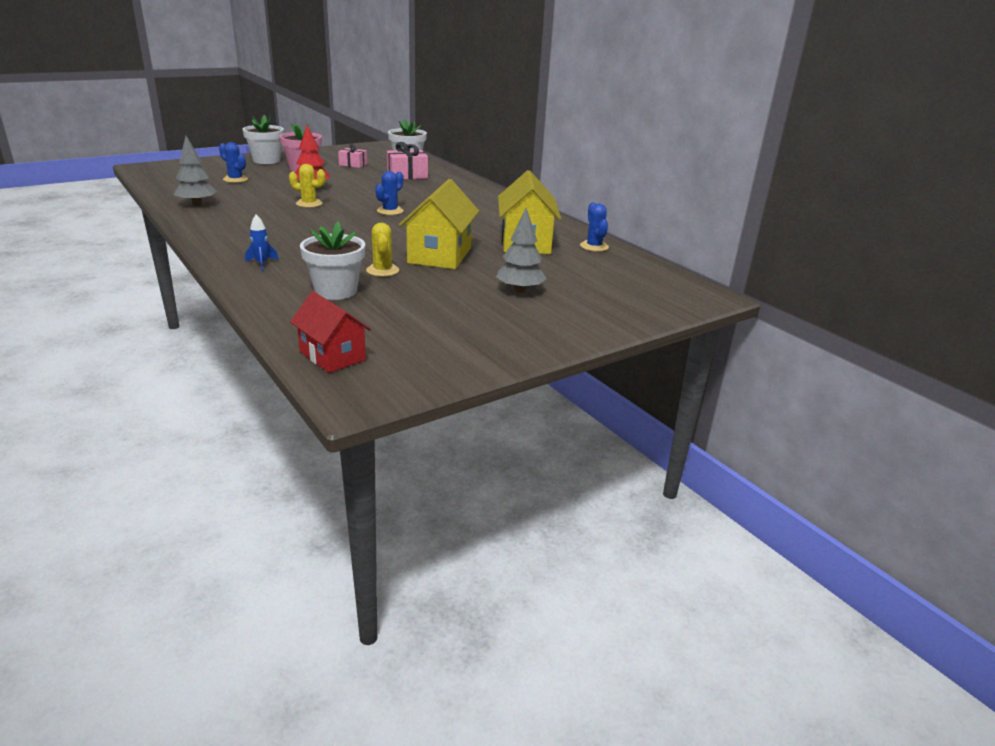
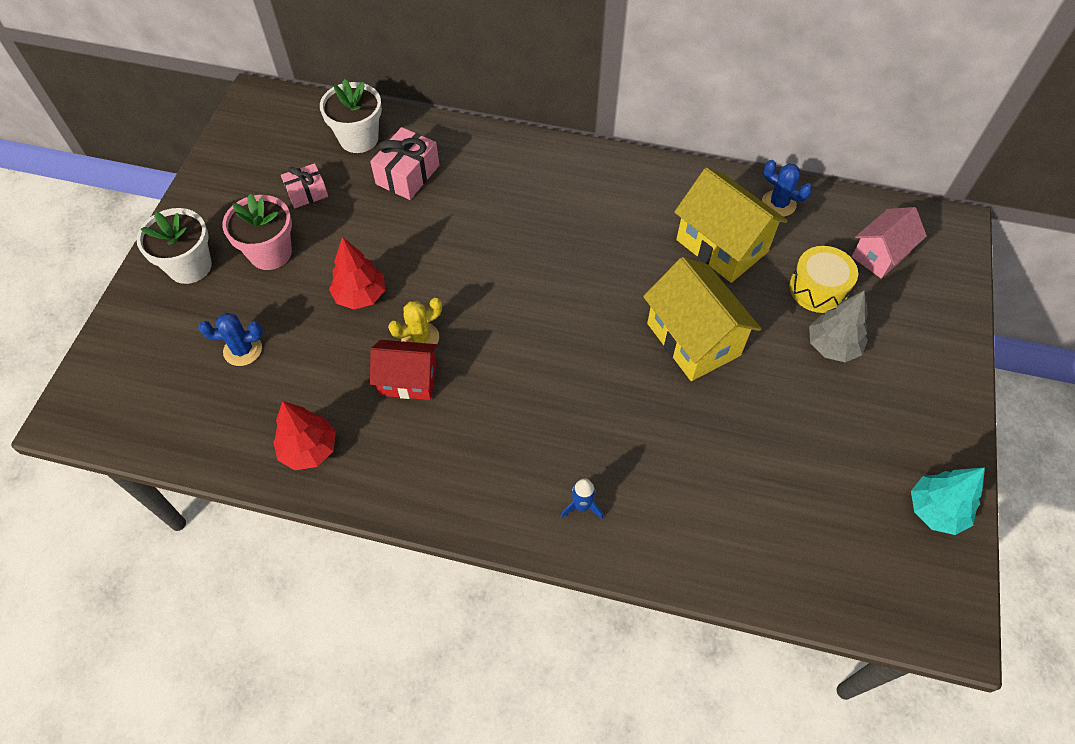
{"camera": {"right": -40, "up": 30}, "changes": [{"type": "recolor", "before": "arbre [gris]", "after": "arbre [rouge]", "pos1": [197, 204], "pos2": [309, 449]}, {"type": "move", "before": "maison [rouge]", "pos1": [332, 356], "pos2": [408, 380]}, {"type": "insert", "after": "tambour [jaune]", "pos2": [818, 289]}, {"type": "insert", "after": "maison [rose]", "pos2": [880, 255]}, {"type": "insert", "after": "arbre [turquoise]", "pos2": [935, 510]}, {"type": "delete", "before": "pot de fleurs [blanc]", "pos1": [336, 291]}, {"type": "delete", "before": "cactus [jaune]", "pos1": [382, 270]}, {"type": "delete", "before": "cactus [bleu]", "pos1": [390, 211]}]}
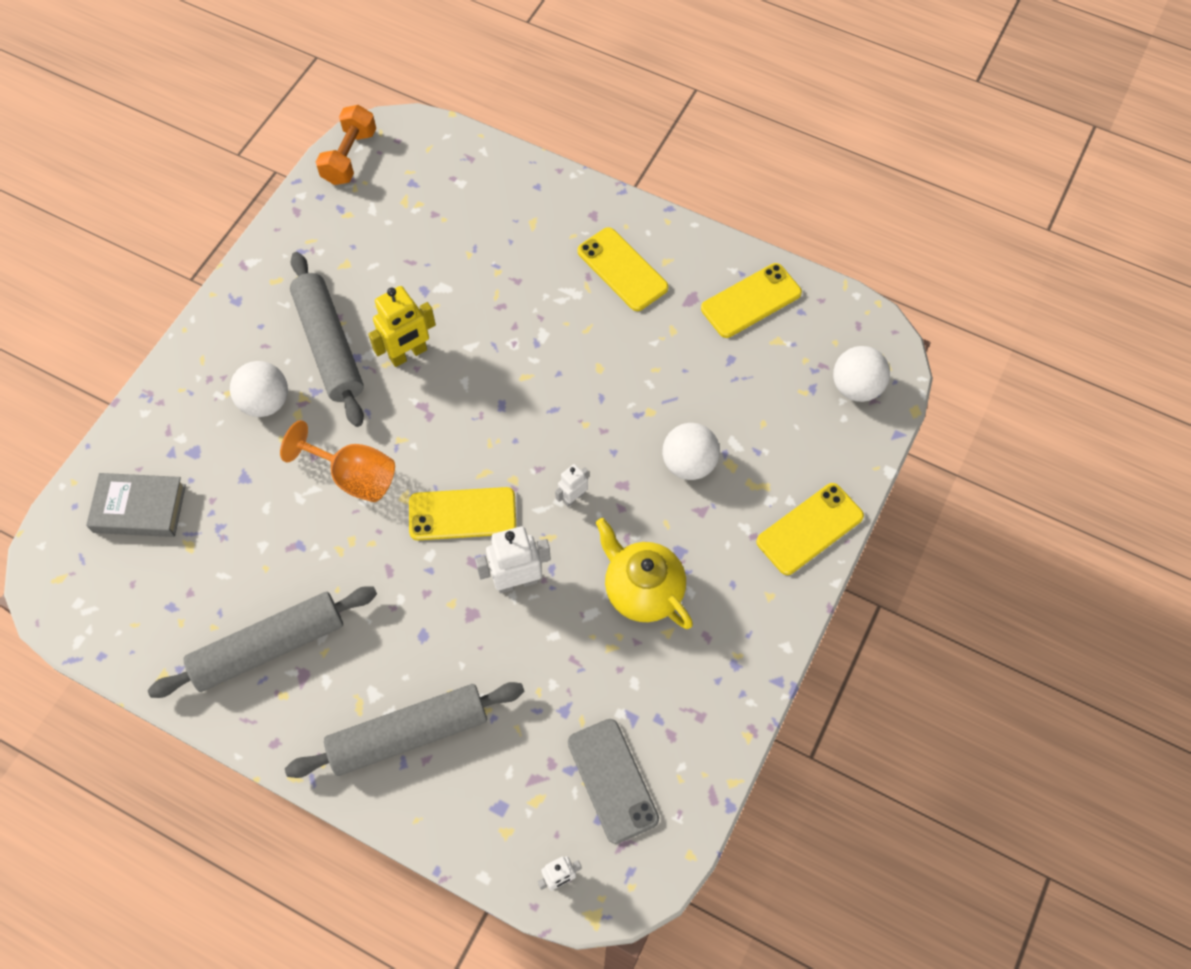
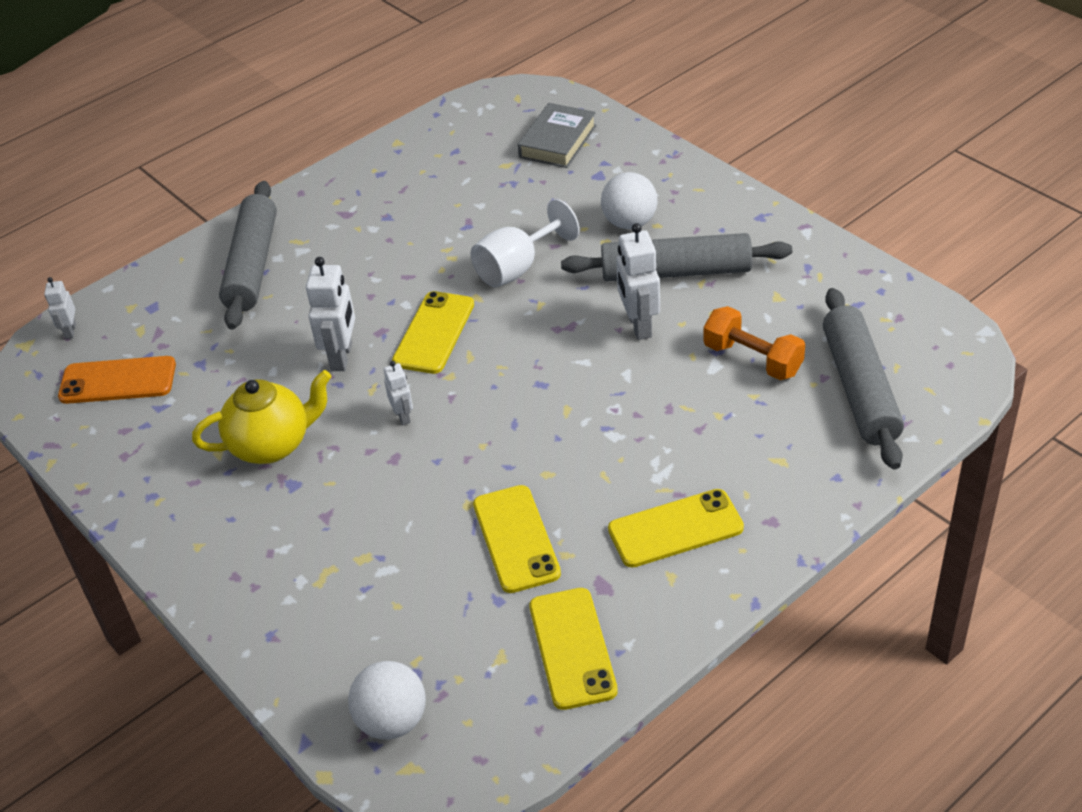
{"camera": {"right": 115, "up": -20}, "changes": [{"type": "recolor", "before": "téléphone [gris]", "after": "téléphone [orange]", "pos1": [612, 780], "pos2": [118, 381]}, {"type": "recolor", "before": "verre à pied [orange]", "after": "verre à pied [blanc]", "pos1": [354, 476], "pos2": [517, 268]}, {"type": "move", "before": "téléphone [jaune]", "pos1": [810, 529], "pos2": [516, 539]}, {"type": "recolor", "before": "robot [jaune]", "after": "robot [blanc]", "pos1": [408, 354], "pos2": [639, 325]}, {"type": "move", "before": "haltère [orange]", "pos1": [349, 157], "pos2": [752, 359]}, {"type": "move", "before": "rouleau à pâtisserie [gris]", "pos1": [269, 647], "pos2": [860, 388]}, {"type": "delete", "before": "balle [blanc]", "pos1": [689, 463]}]}
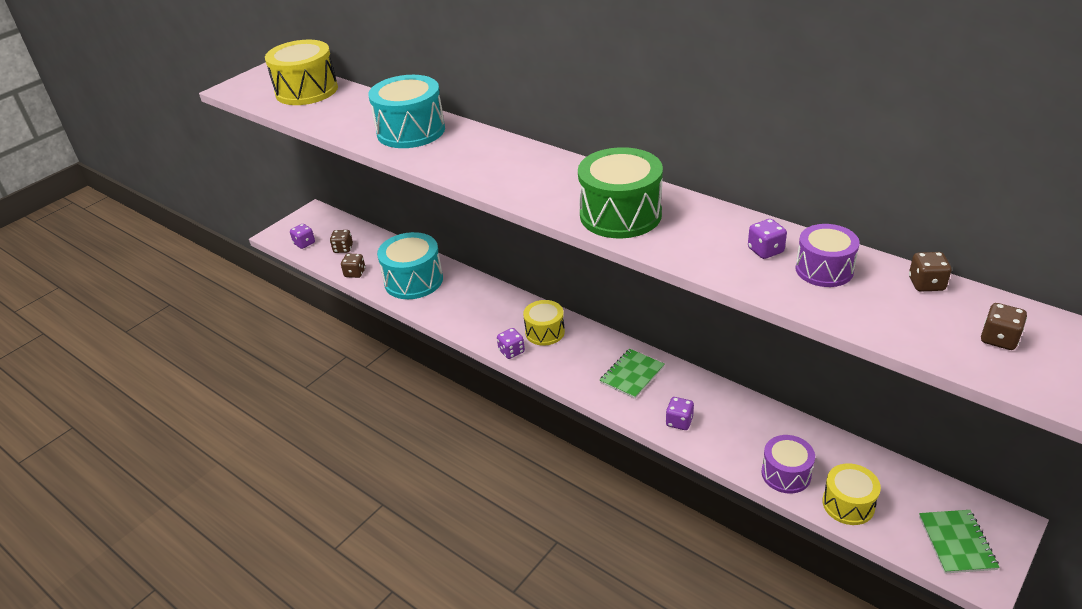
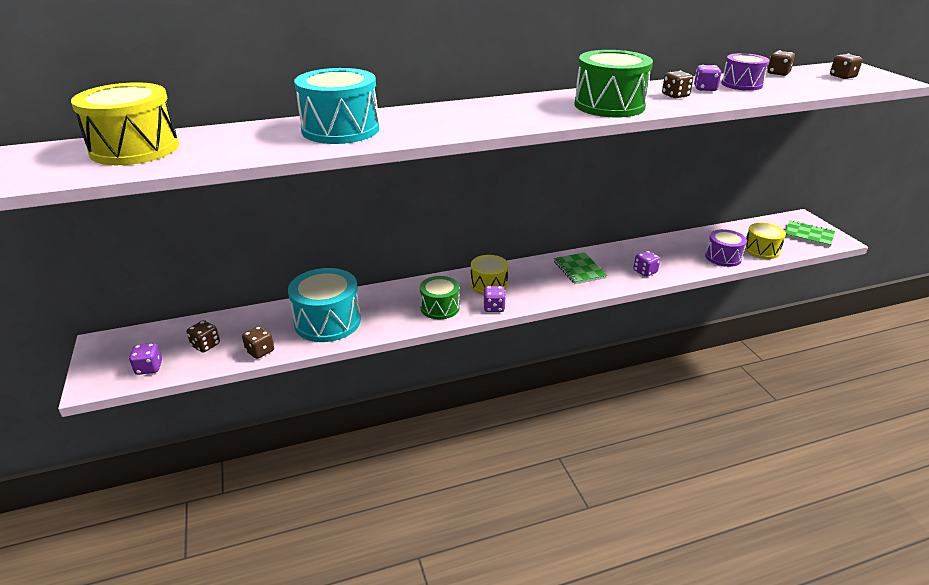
{"camera": {"right": -60, "up": -5}, "changes": [{"type": "insert", "after": "tambour [vert]", "pos2": [440, 307]}, {"type": "insert", "after": "dé [marron]", "pos2": [675, 95]}]}
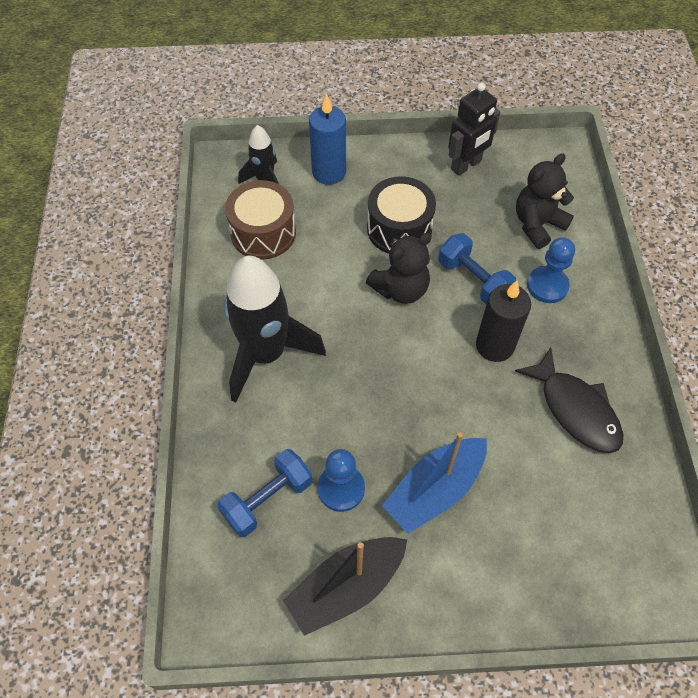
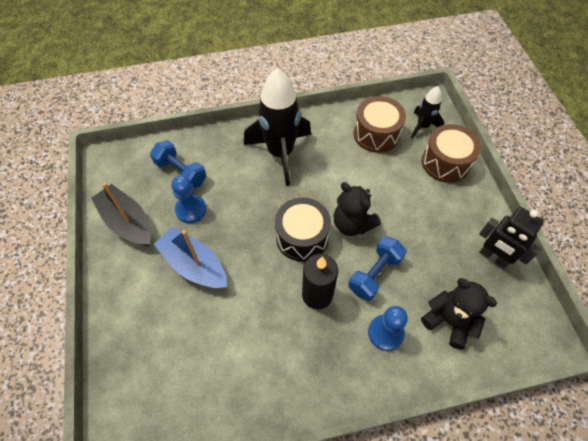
{"camera": {"right": 80, "up": 0}, "changes": [{"type": "move", "before": "tambour [noir]", "pos1": [399, 229], "pos2": [302, 237]}, {"type": "replace", "before": "bougie [bleu]", "after": "tambour [marron]", "pos1": [329, 172], "pos2": [445, 162]}, {"type": "delete", "before": "poisson [noir]", "pos1": [575, 409]}]}
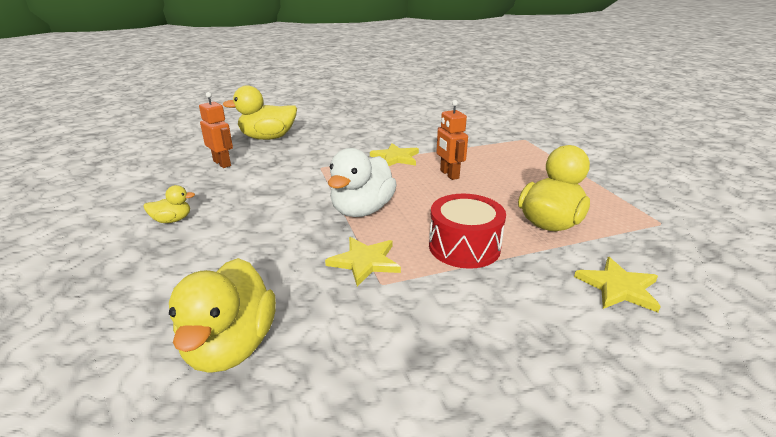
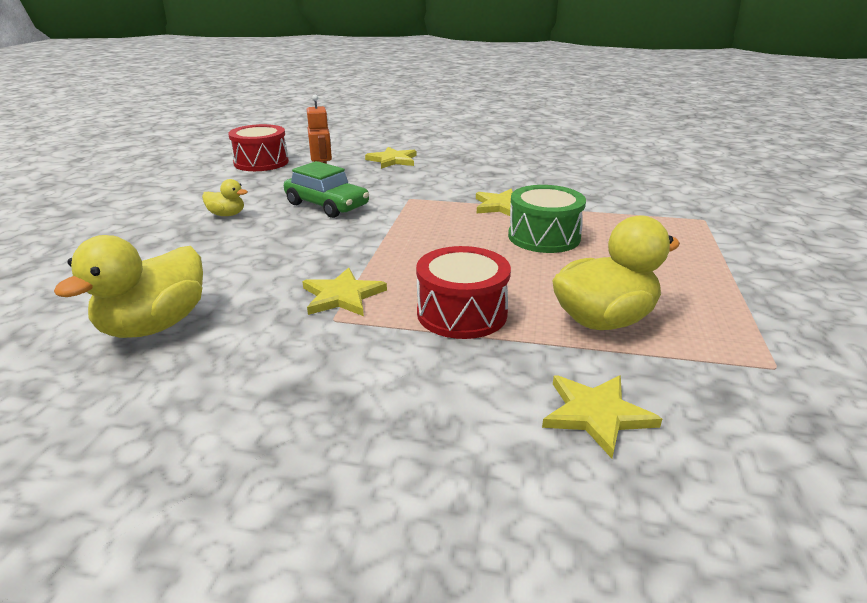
{"camera": {"right": 30, "up": 0}, "changes": [{"type": "insert", "after": "tambour [rouge]", "pos2": [261, 162]}, {"type": "insert", "after": "voiture [vert]", "pos2": [327, 205]}, {"type": "replace", "before": "canard [jaune]", "after": "étoile [jaune]", "pos1": [268, 138], "pos2": [392, 160]}, {"type": "replace", "before": "robot [orange]", "after": "tambour [vert]", "pos1": [449, 174], "pos2": [544, 237]}, {"type": "delete", "before": "canard [blanc]", "pos1": [362, 210]}]}
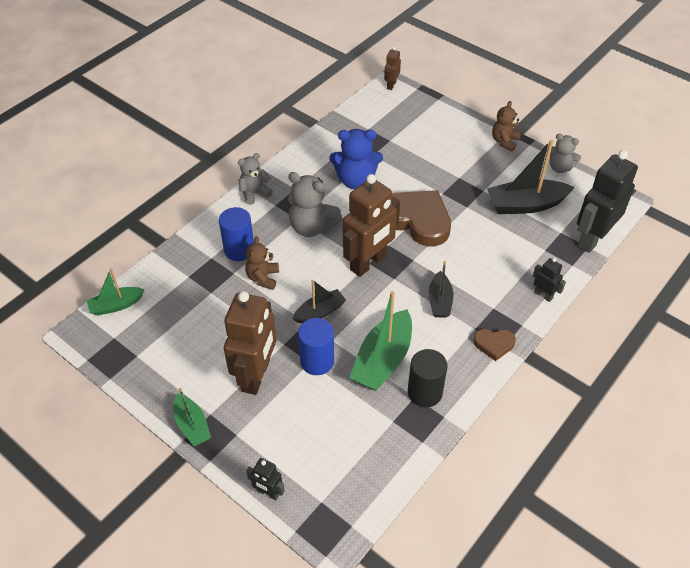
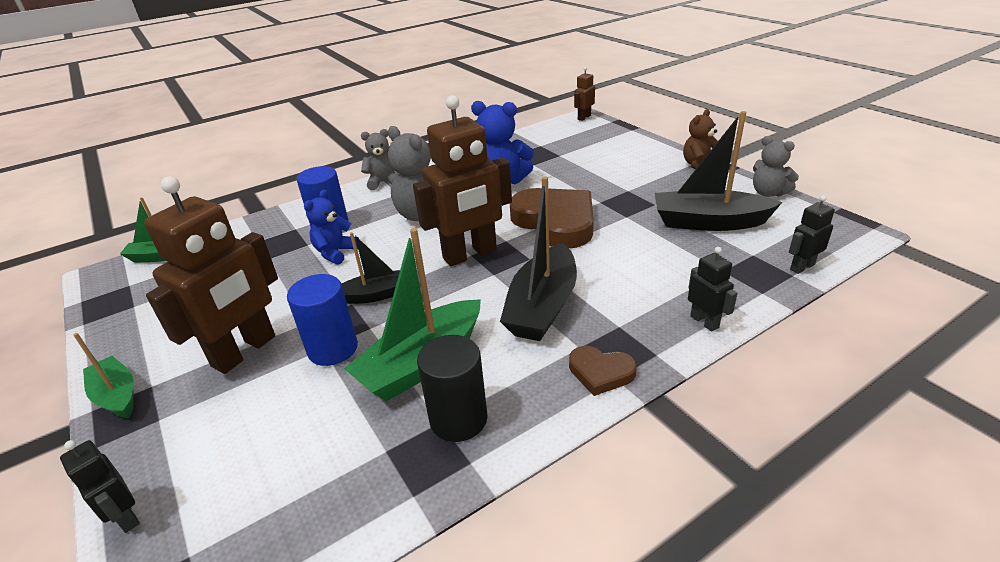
{"camera": {"right": 20, "up": -15}, "changes": [{"type": "rotate", "before": "bateau [vert]", "pos1": [192, 425], "pos2": [117, 395], "turn": 150}, {"type": "recolor", "before": "ours en peluche [marron]", "after": "ours en peluche [bleu]", "pos1": [263, 278], "pos2": [335, 252]}, {"type": "resize", "before": "bateau [noir]", "pos1": [439, 301], "pos2": [542, 306], "scale": 1.69}, {"type": "resize", "before": "robot [noir]", "pos1": [592, 239], "pos2": [801, 267], "scale": 0.46}]}
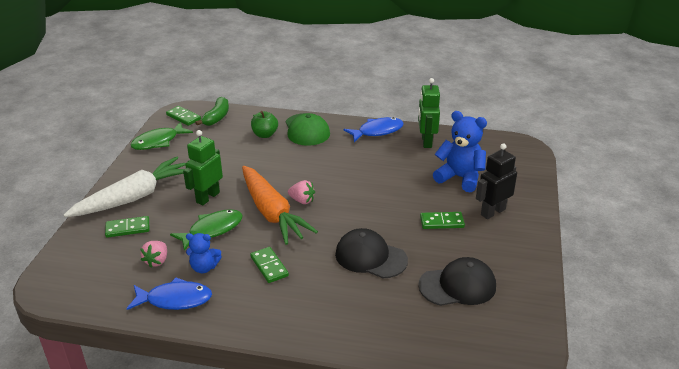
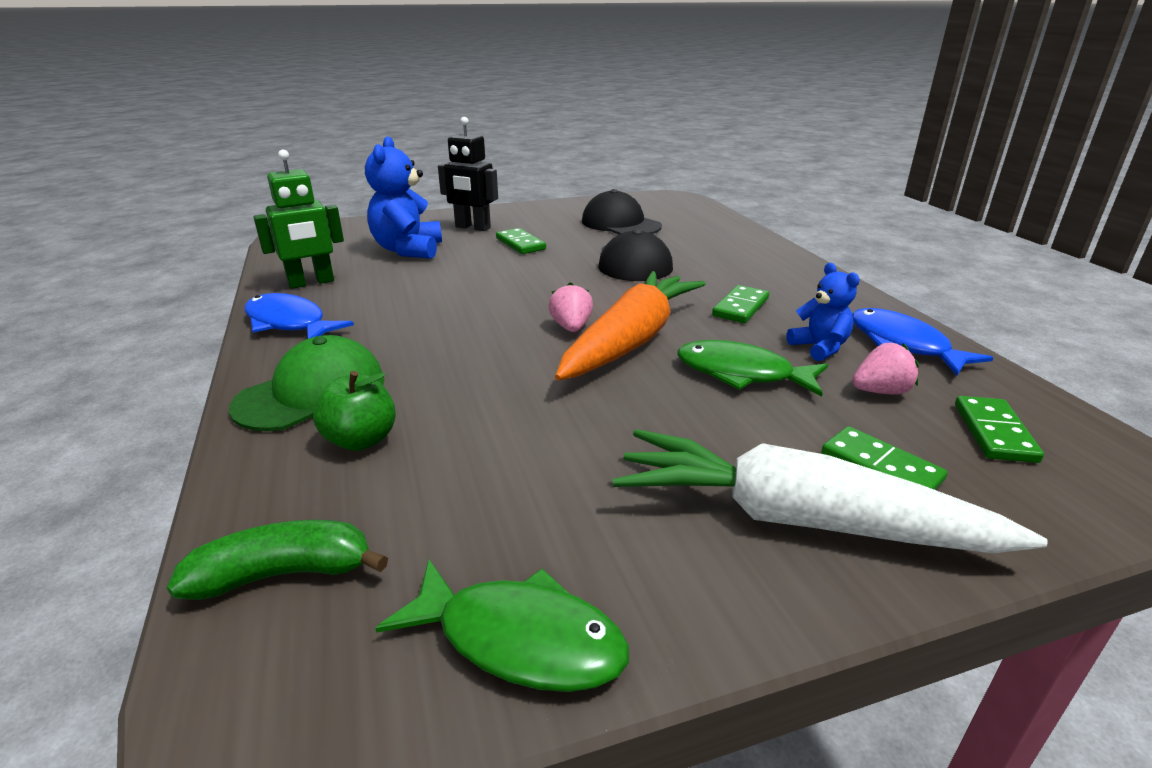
{"camera": {"right": -120, "up": -5}, "changes": [{"type": "move", "before": "domino [vert]", "pos1": [183, 117], "pos2": [994, 432]}, {"type": "delete", "before": "robot [vert]", "pos1": [207, 197]}]}
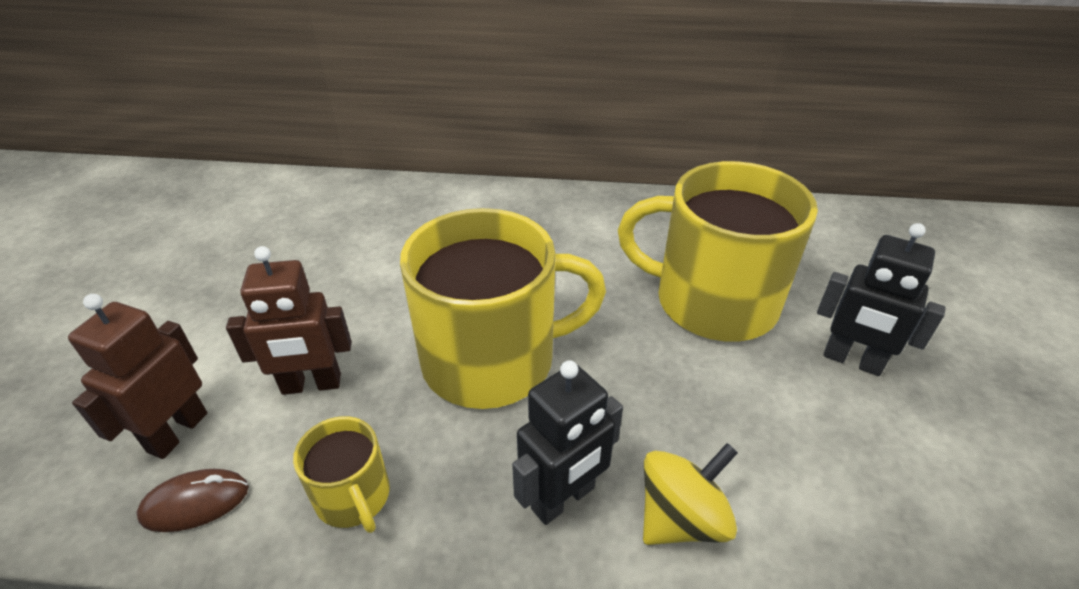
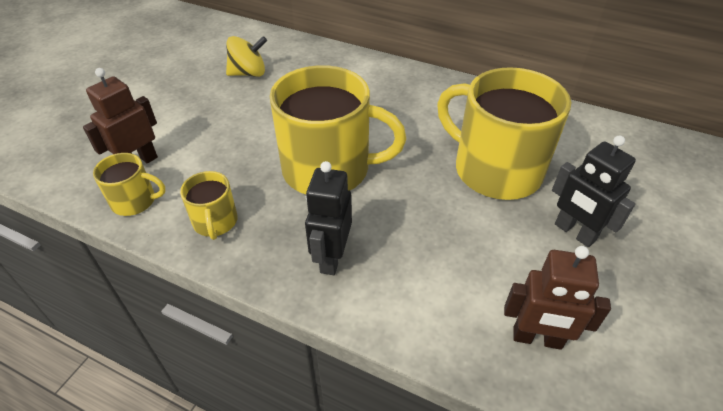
{"camera": {"right": 20, "up": 5}, "changes": [{"type": "replace", "before": "souris [marron]", "after": "tasse [jaune]", "pos1": [195, 502], "pos2": [135, 201]}, {"type": "move", "before": "toupie [jaune]", "pos1": [681, 518], "pos2": [248, 73]}, {"type": "rotate", "before": "robot [noir]", "pos1": [563, 499], "pos2": [331, 257], "turn": 120}, {"type": "move", "before": "robot [marron]", "pos1": [311, 385], "pos2": [537, 338]}]}
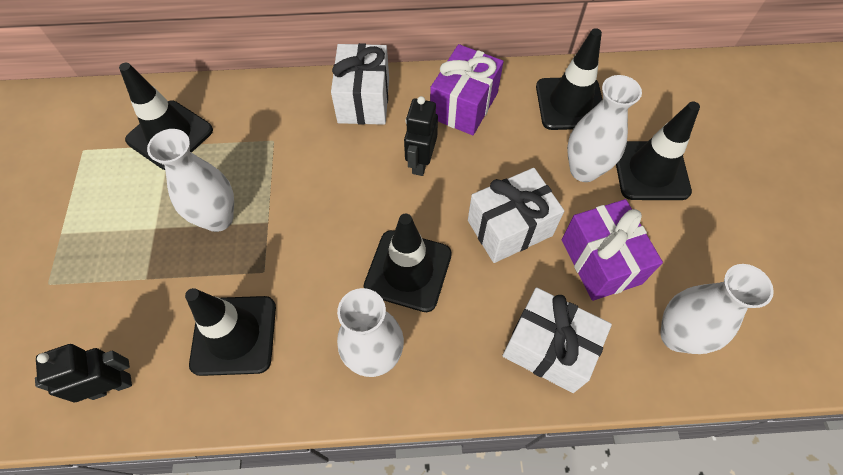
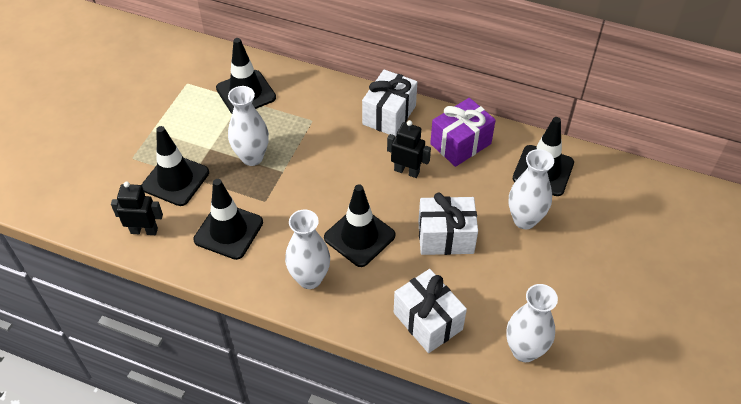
{"camera": {"right": 25, "up": -10}, "changes": [{"type": "move", "before": "cône de chantier [noir]", "pos1": [650, 171], "pos2": [175, 180]}, {"type": "rotate", "before": "robot [noir]", "pos1": [420, 162], "pos2": [407, 171], "turn": 75}, {"type": "delete", "before": "cadeau [violet]", "pos1": [600, 261]}]}
